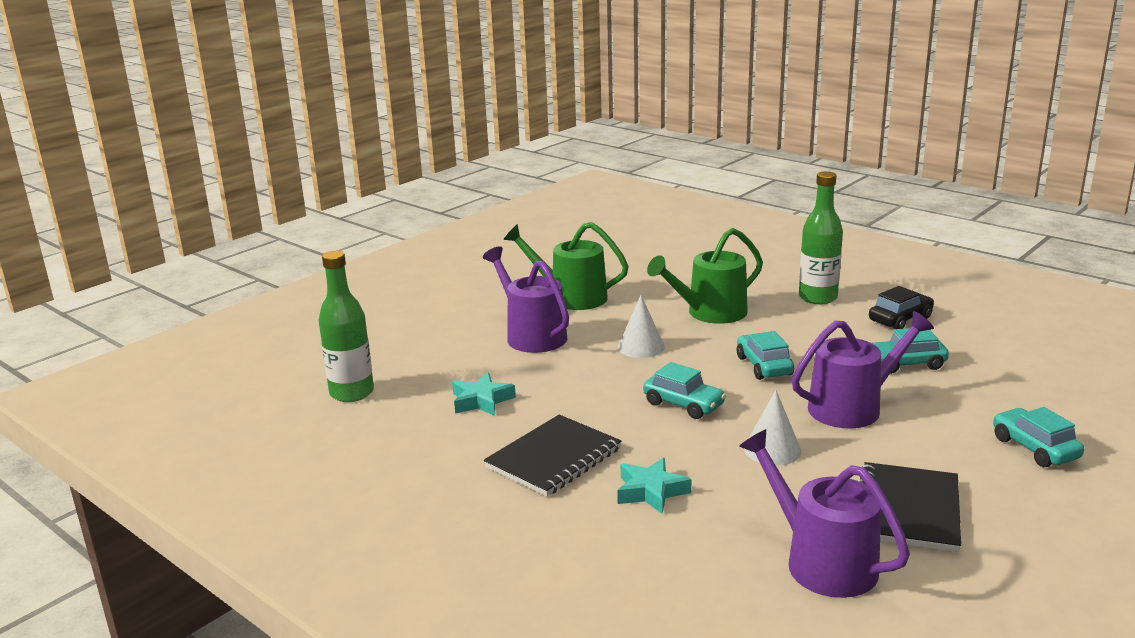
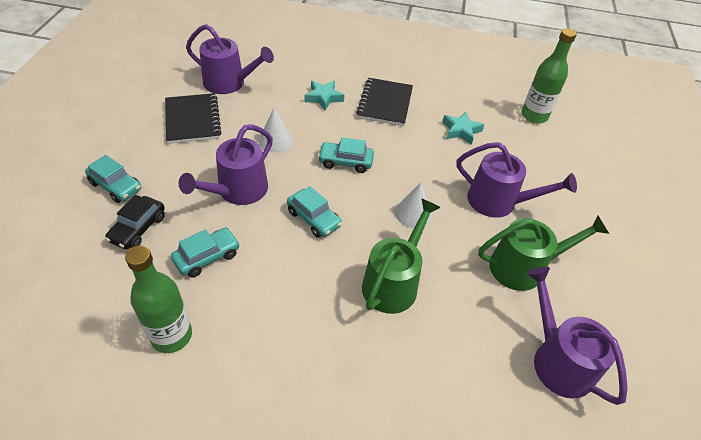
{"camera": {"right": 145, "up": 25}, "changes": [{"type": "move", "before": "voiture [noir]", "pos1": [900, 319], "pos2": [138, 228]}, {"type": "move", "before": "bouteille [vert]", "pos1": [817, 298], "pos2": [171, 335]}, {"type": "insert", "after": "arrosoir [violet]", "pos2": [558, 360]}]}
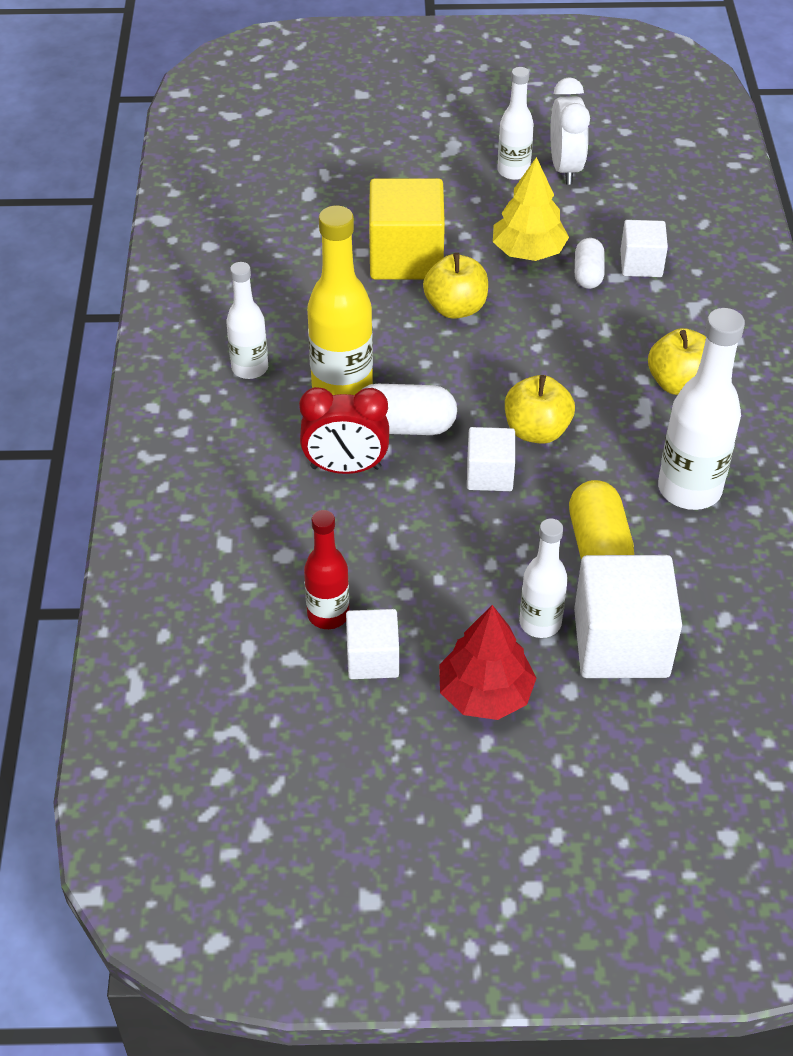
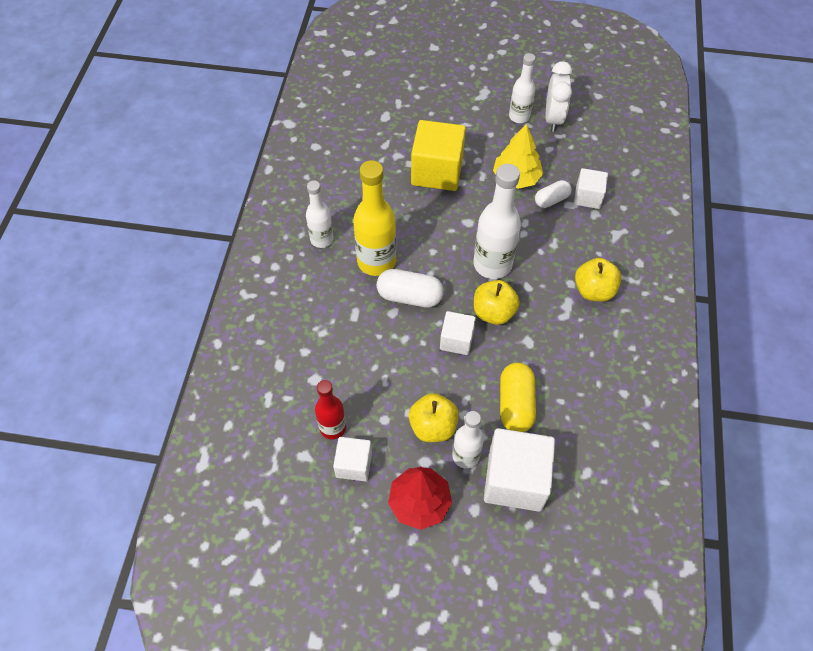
{"camera": {"right": 10, "up": 10}, "changes": [{"type": "move", "before": "pomme [jaune]", "pos1": [455, 308], "pos2": [433, 426]}, {"type": "move", "before": "bouteille [blanc]", "pos1": [689, 489], "pos2": [492, 264]}, {"type": "rotate", "before": "gélule [blanc]", "pos1": [588, 274], "pos2": [551, 200], "turn": 45}, {"type": "delete", "before": "réveil [rouge]", "pos1": [346, 468]}]}
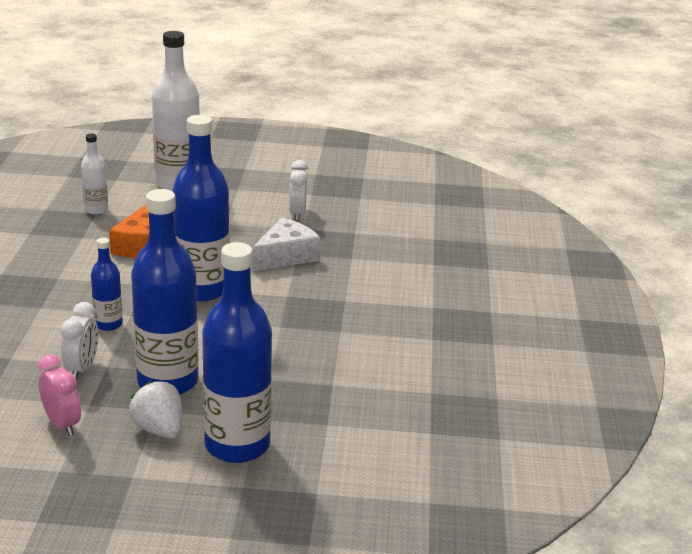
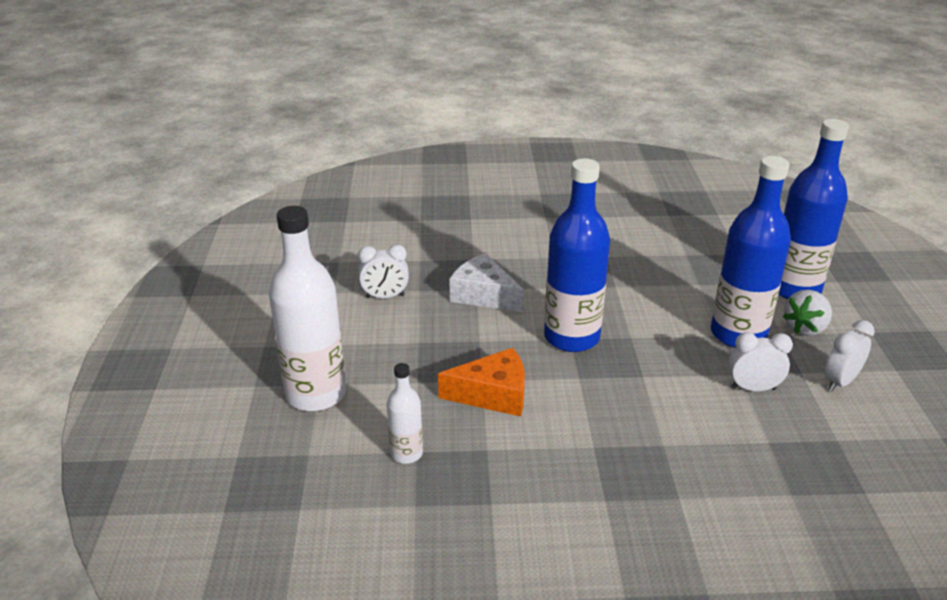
{"camera": {"right": -95, "up": 5}, "changes": [{"type": "recolor", "before": "réveil [rose]", "after": "réveil [blanc]", "pos1": [62, 424], "pos2": [840, 382]}, {"type": "delete", "before": "bouteille [bleu]", "pos1": [108, 324]}]}
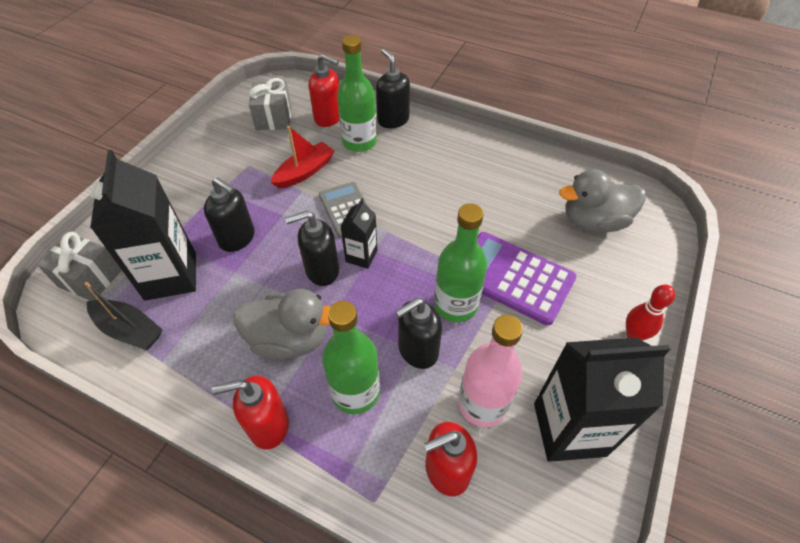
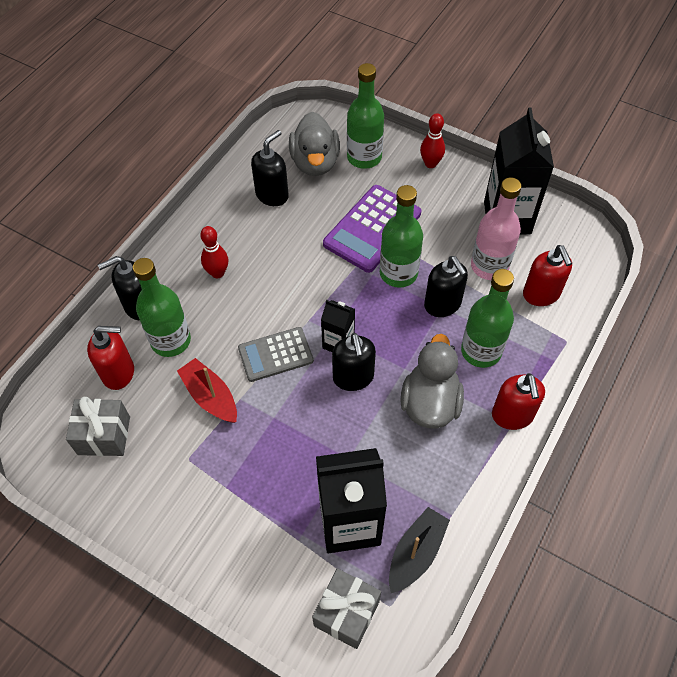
{"camera": {"right": -85, "up": 5}, "changes": [{"type": "rotate", "before": "distributeur de savon [rouge]", "pos1": [328, 118], "pos2": [119, 373], "turn": 60}, {"type": "insert", "after": "quille [rouge]", "pos2": [217, 273]}, {"type": "move", "before": "distributeur de savon [noir]", "pos1": [237, 238], "pos2": [272, 195]}, {"type": "insert", "after": "bouteille [vert]", "pos2": [364, 157]}]}
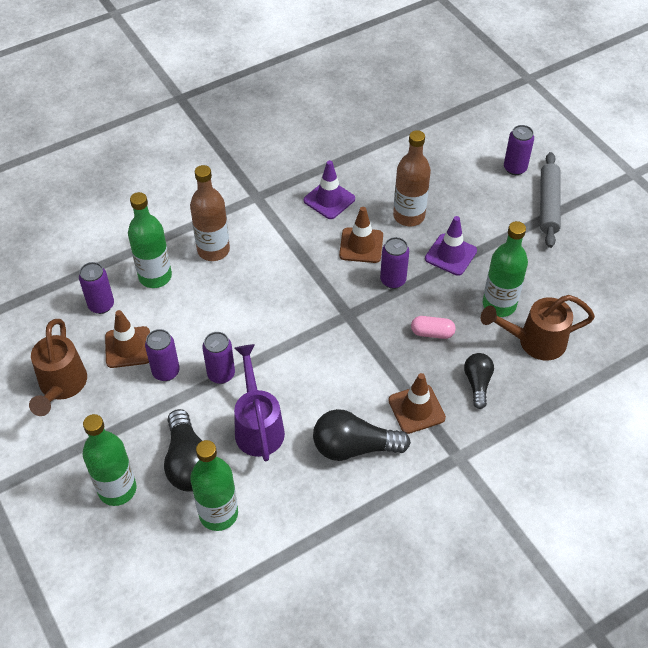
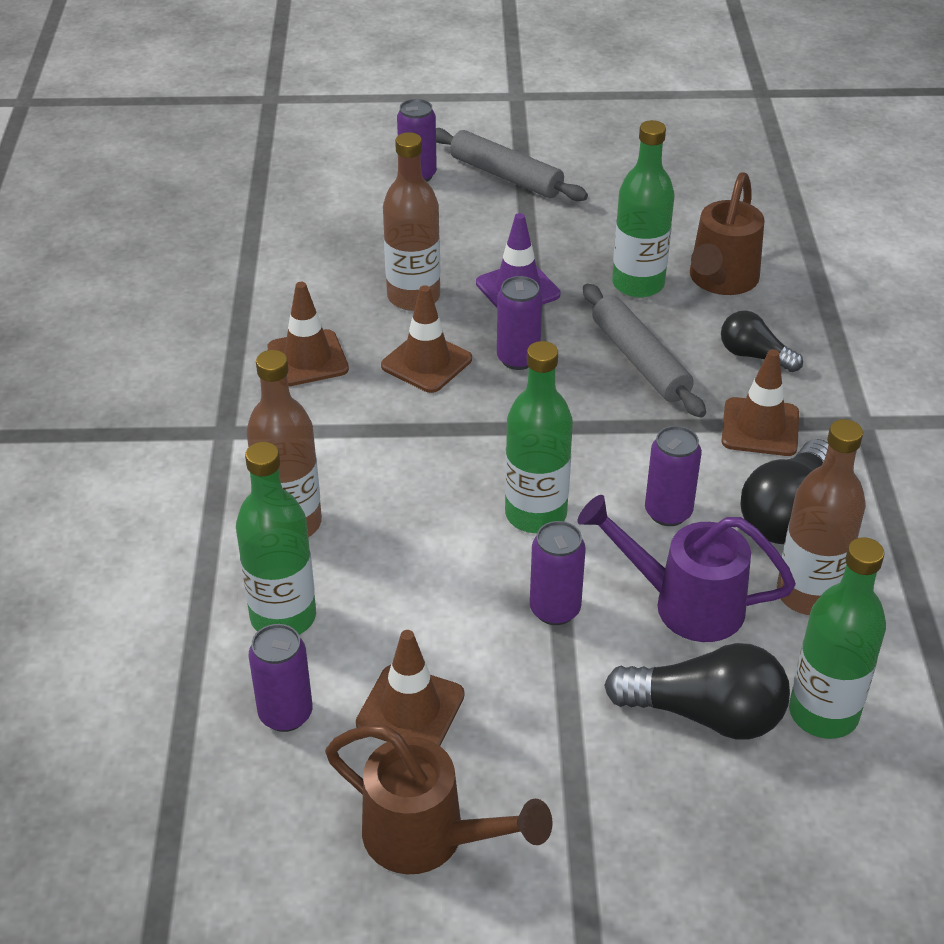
{"camera": {"right": -60, "up": -10}, "changes": [{"type": "recolor", "before": "cône de chantier [violet]", "after": "cône de chantier [marron]", "pos1": [329, 200], "pos2": [308, 359]}, {"type": "move", "before": "bouteille [vert]", "pos1": [117, 489], "pos2": [535, 514]}, {"type": "replace", "before": "gélule [rose]", "after": "rouleau à pâtisserie [gris]", "pos1": [432, 333], "pos2": [640, 360]}, {"type": "move", "before": "canette [violet]", "pos1": [166, 372], "pos2": [668, 512]}, {"type": "insert", "after": "bouteille [marron]", "pos2": [808, 594]}]}
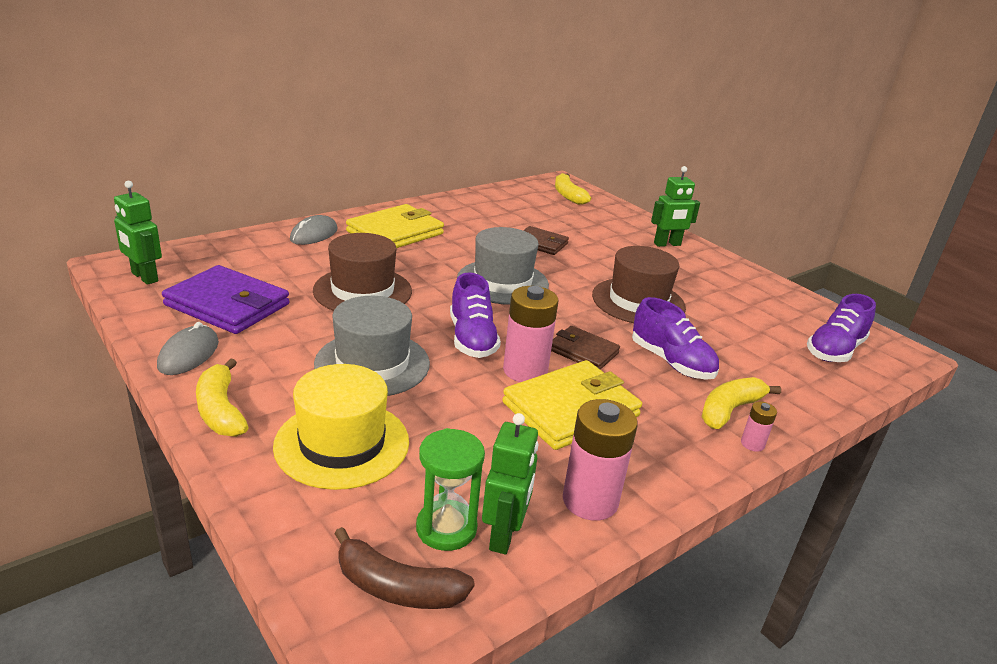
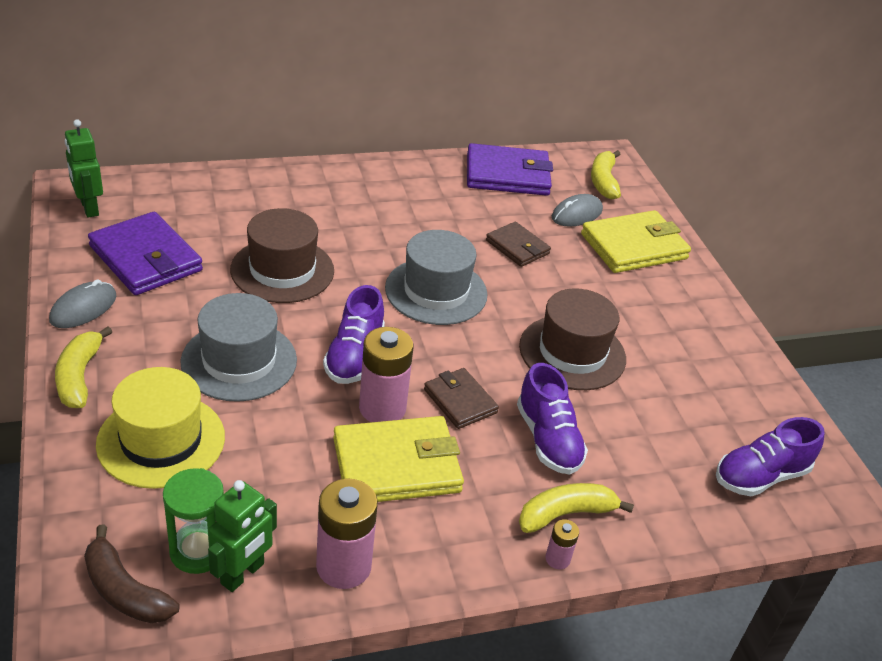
{"camera": {"right": 20, "up": 10}, "changes": [{"type": "insert", "after": "portefeuille [violet]", "pos2": [507, 175]}, {"type": "move", "before": "souris [gris]", "pos1": [314, 234], "pos2": [576, 214]}, {"type": "move", "before": "portefeuille [jaune]", "pos1": [395, 233], "pos2": [634, 246]}, {"type": "delete", "before": "robot [vert]", "pos1": [667, 244]}]}
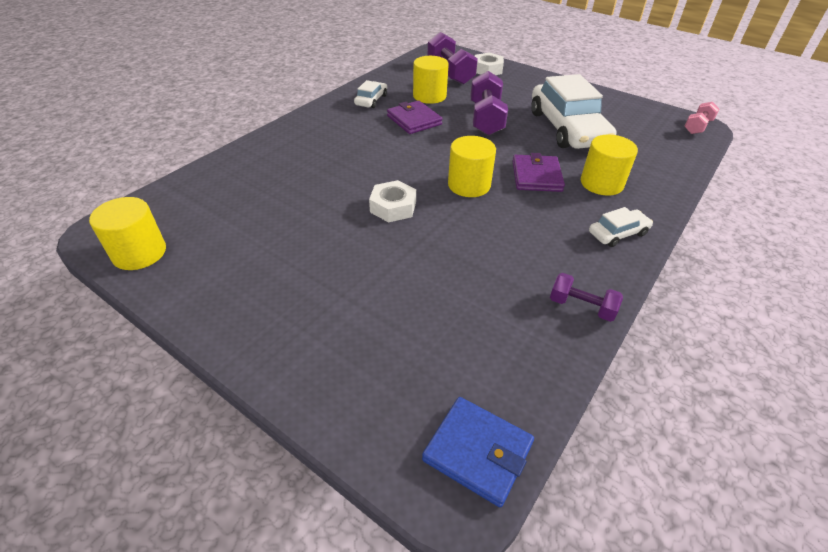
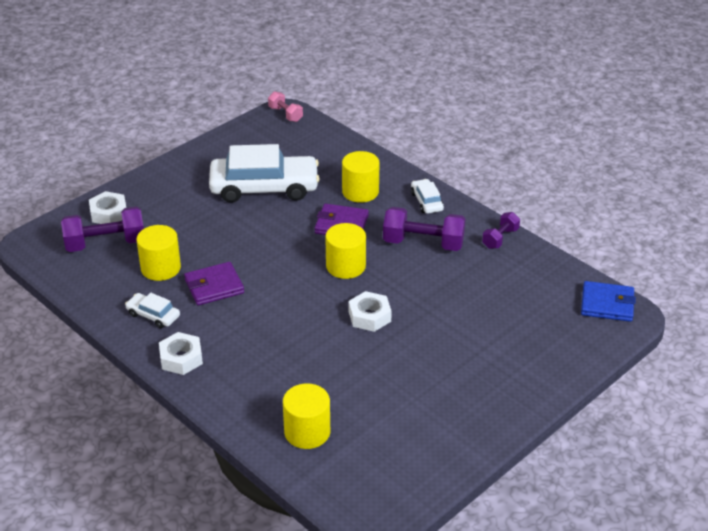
{"camera": {"right": -80, "up": -5}, "changes": [{"type": "insert", "after": "écrou [blanc]", "pos2": [181, 358]}, {"type": "move", "before": "cylindre [jaune]", "pos1": [139, 253], "pos2": [307, 432]}, {"type": "move", "before": "haltère [violet]", "pos1": [486, 119], "pos2": [423, 243]}, {"type": "rotate", "before": "portefeuille [bleu]", "pos1": [477, 452], "pos2": [607, 304], "turn": 60}]}
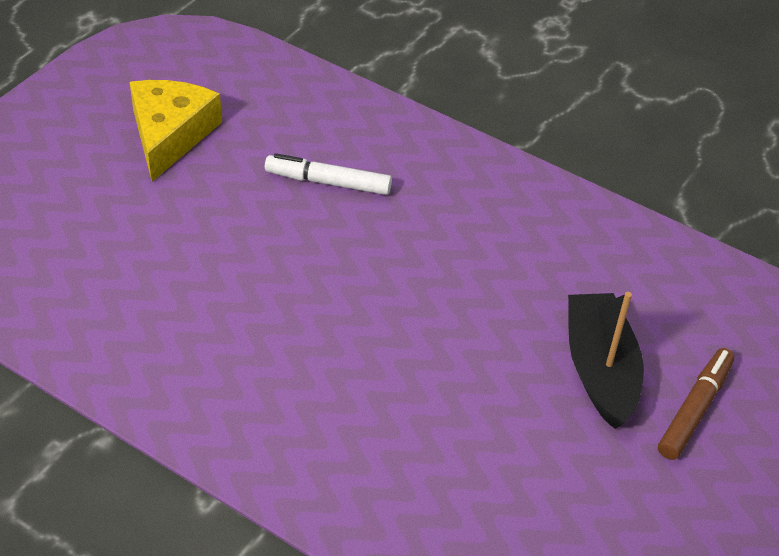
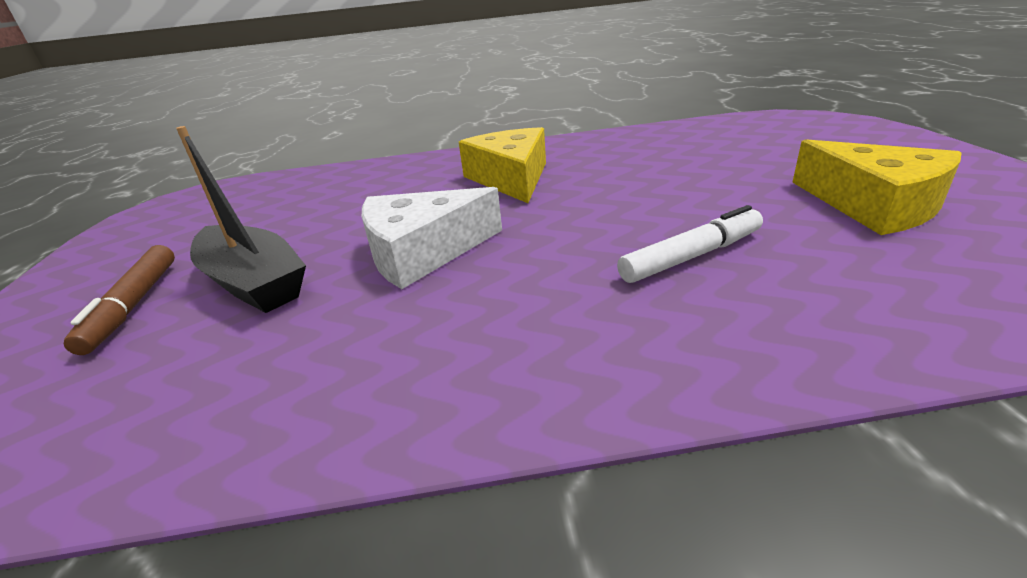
{"camera": {"right": 145, "up": -15}, "changes": [{"type": "insert", "after": "fromage [blanc]", "pos2": [423, 252]}, {"type": "insert", "after": "fromage [jaune]", "pos2": [511, 178]}]}
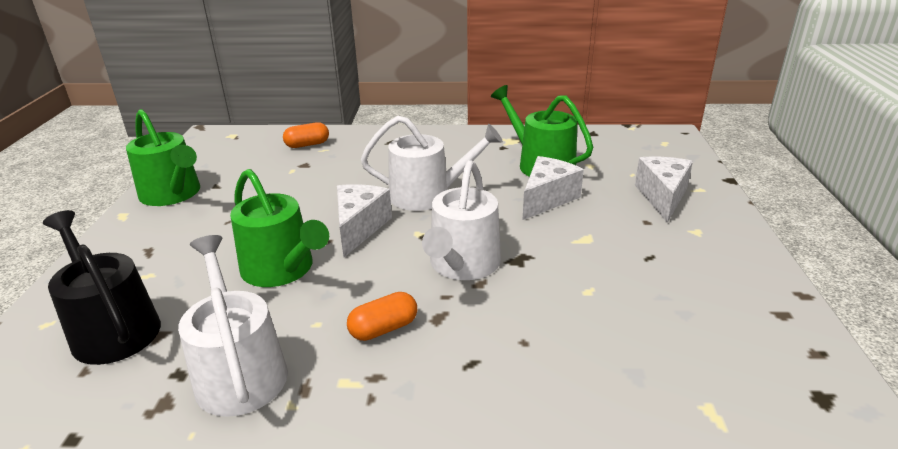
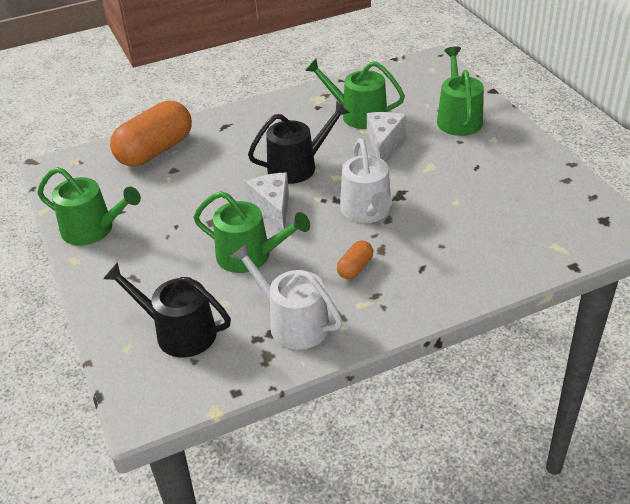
{"camera": {"right": -25, "up": 10}, "changes": [{"type": "resize", "before": "gélule [orange]", "pos1": [307, 145], "pos2": [155, 151], "scale": 2.22}, {"type": "recolor", "before": "arrosoir [blanc]", "after": "arrosoir [noir]", "pos1": [428, 195], "pos2": [297, 166]}, {"type": "replace", "before": "fromage [blanc]", "after": "arrosoir [vert]", "pos1": [662, 197], "pos2": [458, 118]}]}
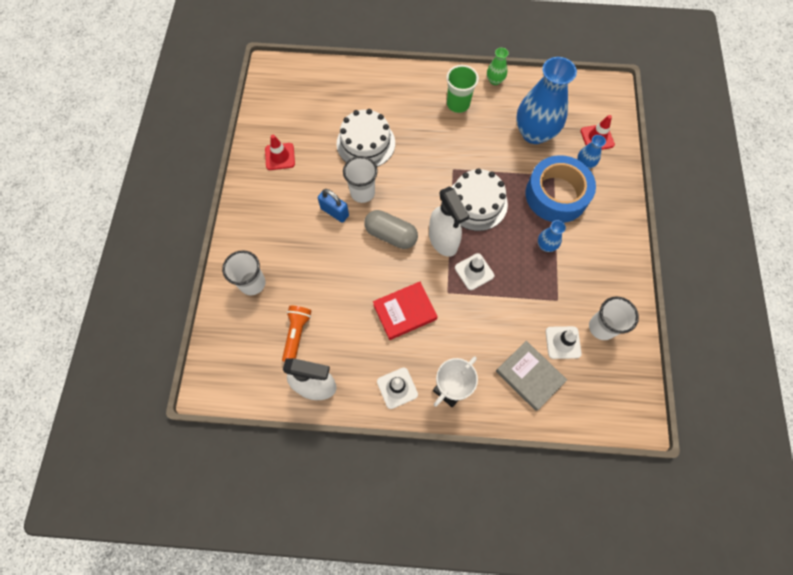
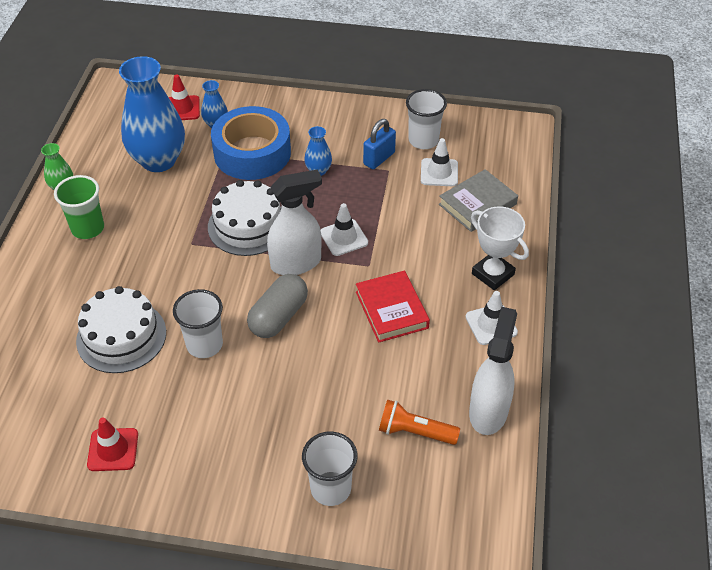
{"camera": {"right": -85, "up": -20}, "changes": [{"type": "move", "before": "cadenas [bleu]", "pos1": [334, 212], "pos2": [379, 158]}]}
